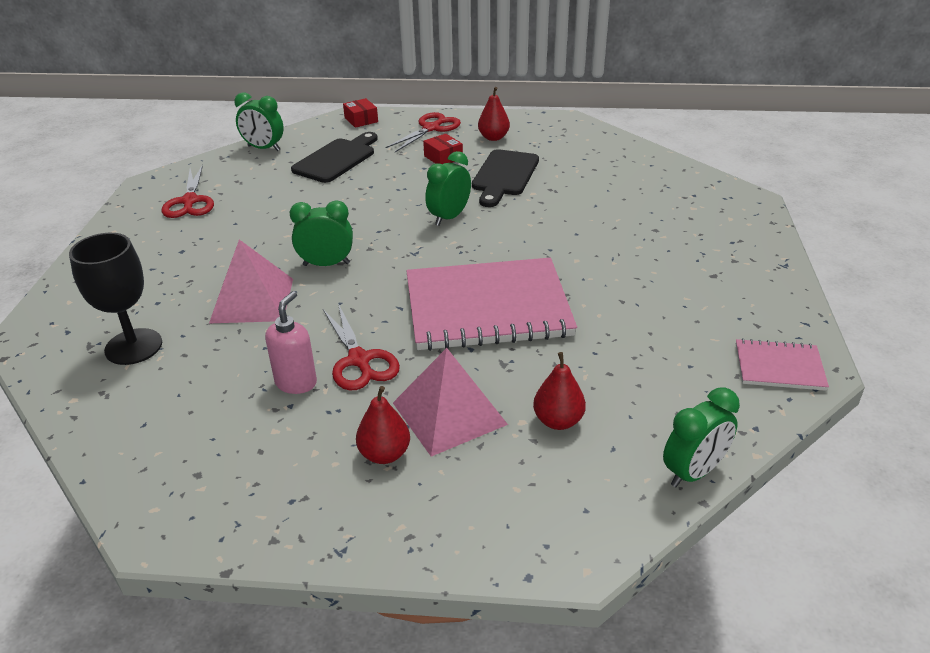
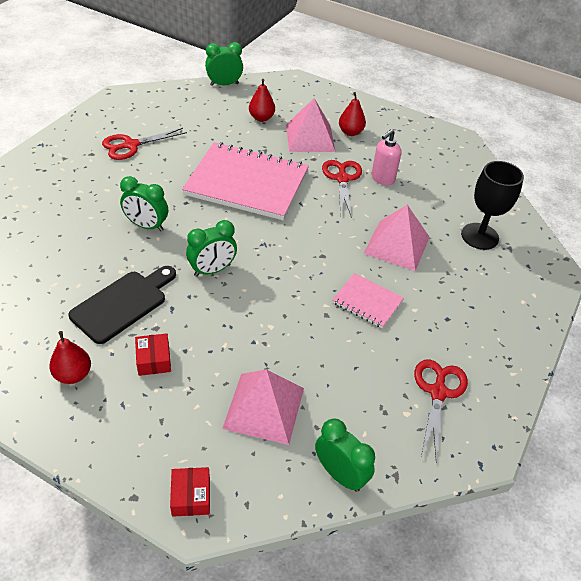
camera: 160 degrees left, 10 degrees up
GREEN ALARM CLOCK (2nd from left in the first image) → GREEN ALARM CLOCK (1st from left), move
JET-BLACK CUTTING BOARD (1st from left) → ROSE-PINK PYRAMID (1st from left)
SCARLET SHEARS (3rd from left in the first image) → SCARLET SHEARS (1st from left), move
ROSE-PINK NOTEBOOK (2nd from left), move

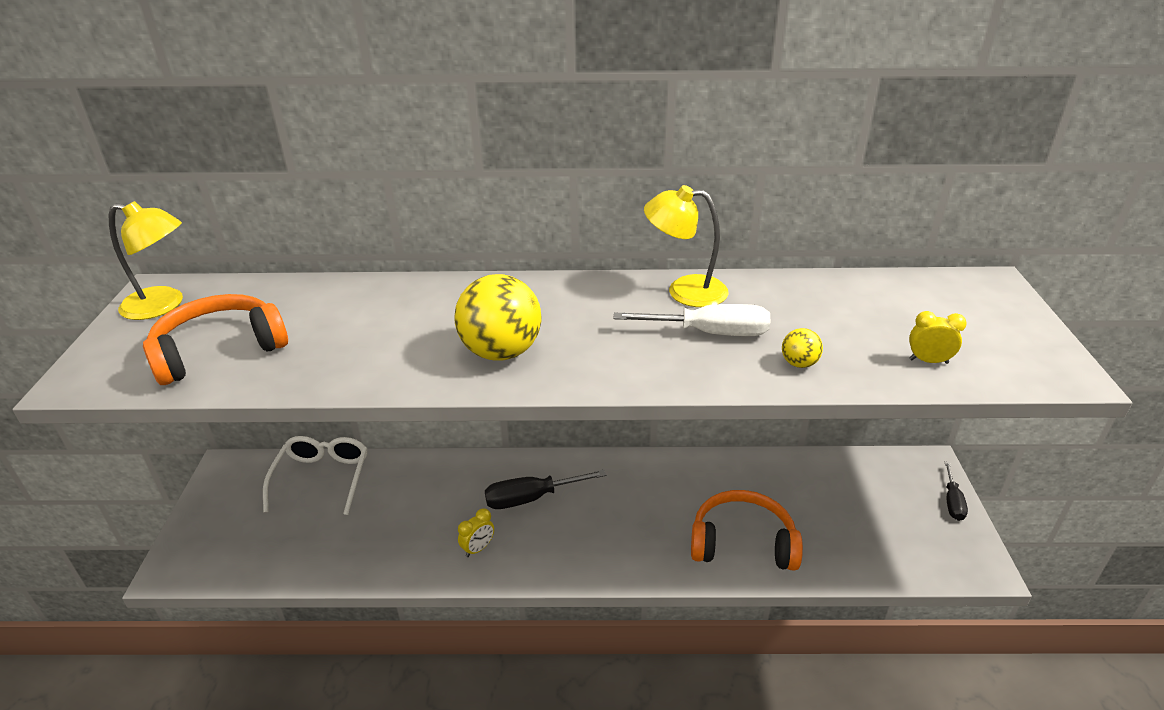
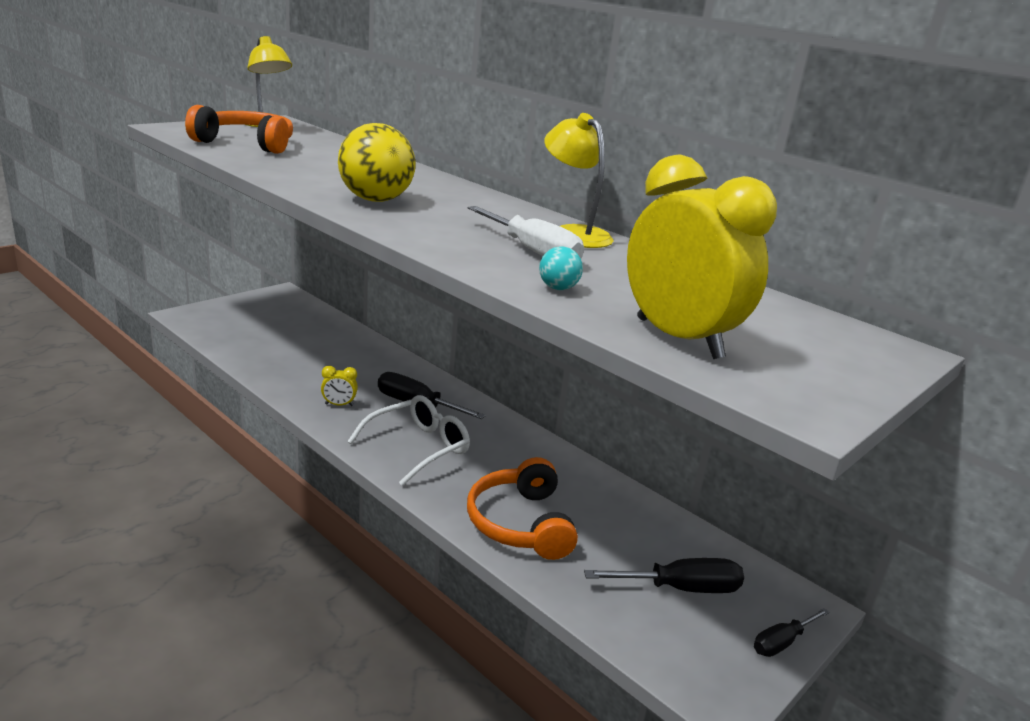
camera: 40 degrees right, 10 degrees down
SNOW-WHITE EYEGLASSES, move
ORANGE-COLOURED OVER-EAR HEADPHONES (2nd from left), 150 degrees counterclockwise
GOLDEN PLAY BALL (2nd from left) → AQUA PLAY BALL
GOLDEN ALARM CLOCK (2nd from left), x2.49
- → JET-BLACK FLAT SCREWDRIVER (2nd from left)

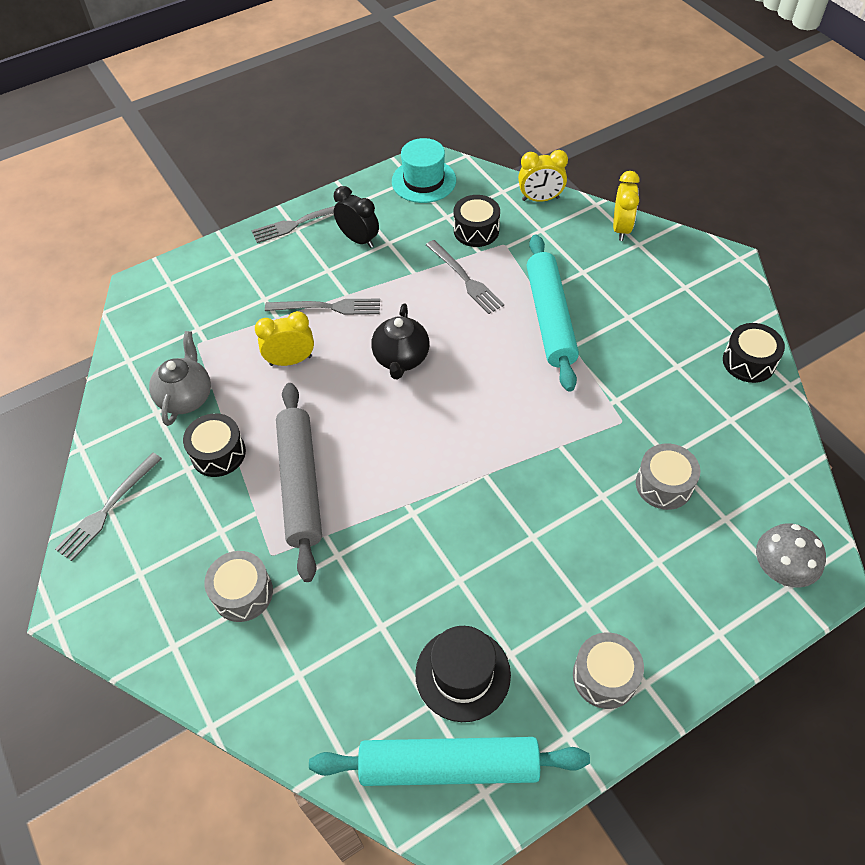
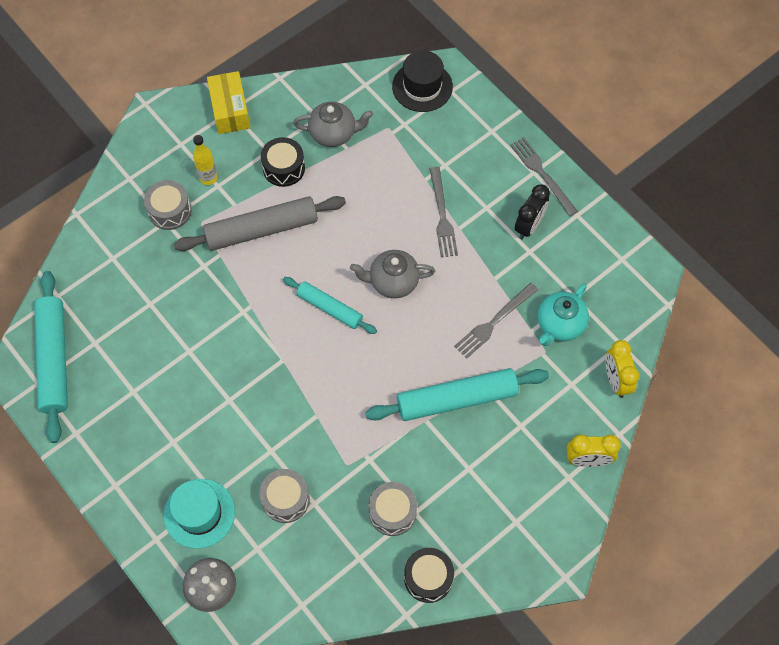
camera: 80 degrees right, 10 degrees up
GRAY FORK (1st from left) → GOLDEN BOX
GOLDEN ALARM CLOCK (1st from left) → -
JET-BLACK TEA POT → GRAY TEA POT (2nd from left)
AQUA TOP HAT, move
JET-BLACK TOP HAT, move
JET-BLACK SNARE DRUM (2nd from left) → AQUA TEA POT
GRAY SNARE DRUM (2nd from left in the first image) → GRAY SNARE DRUM (3rd from left), move
- → GOLDEN BOTTLE
- → AQUA PASTRY ROLLER (2nd from left)

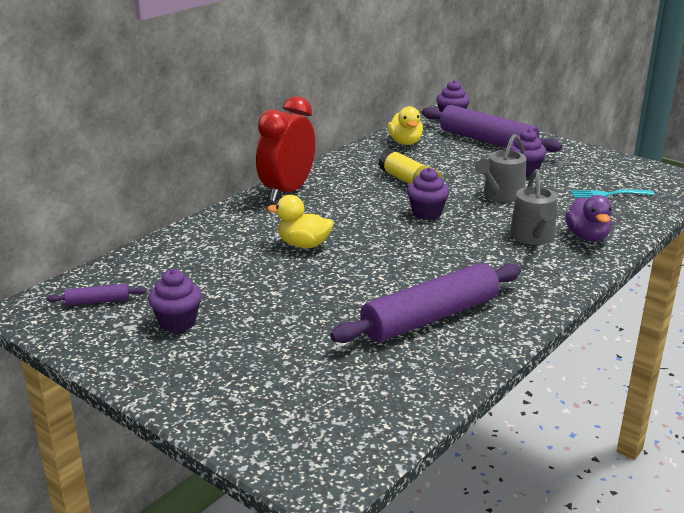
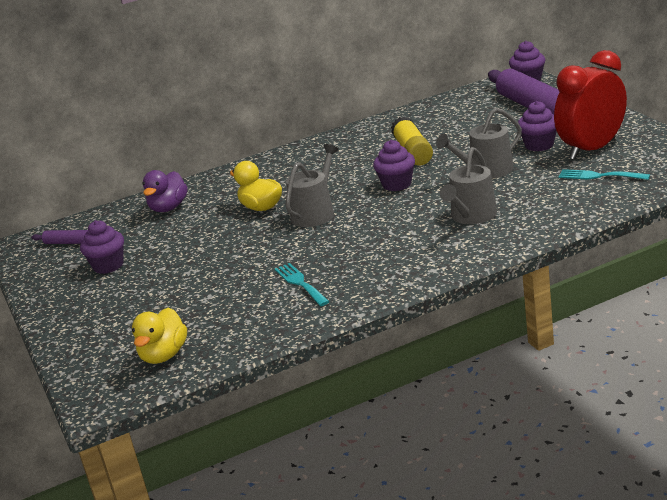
camera: 30 degrees right, 0 degrees up
SCARLET ALARM CLOCK, move
ROYAL PURPLE PASTRY ROLLER (2nd from left) → AQUA FORK (1st from left)
GOLDEN DUCK (2nd from left in the first image) → GOLDEN DUCK (1st from left), move
ROYAL PURPLE DUCK, move
- → GRAY SPRINKLING CAN (1st from left)

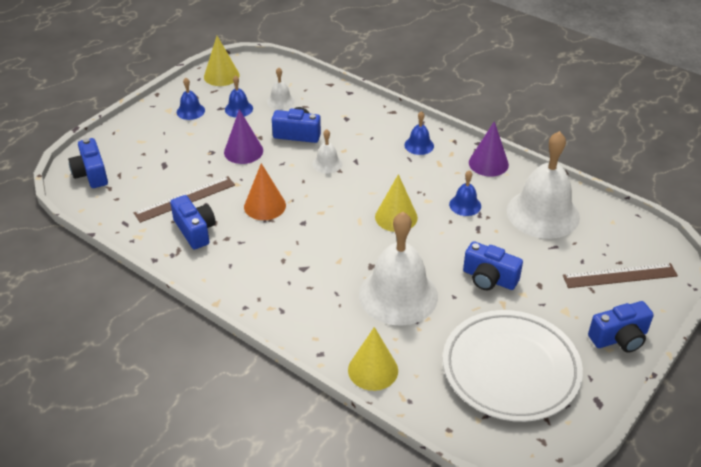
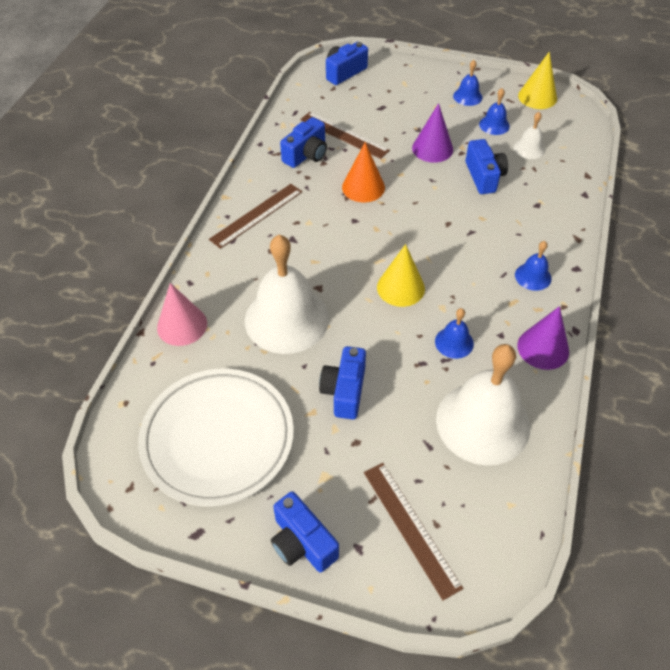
camera: 70 degrees right, 10 degrees up
SNOW-WHITE SCHOOL BELL (2nd from left) → -
GOLDEN CONE (2nd from left) → ROSE-PINK CONE
- → RUSSET MEASURING STICK (1st from left)

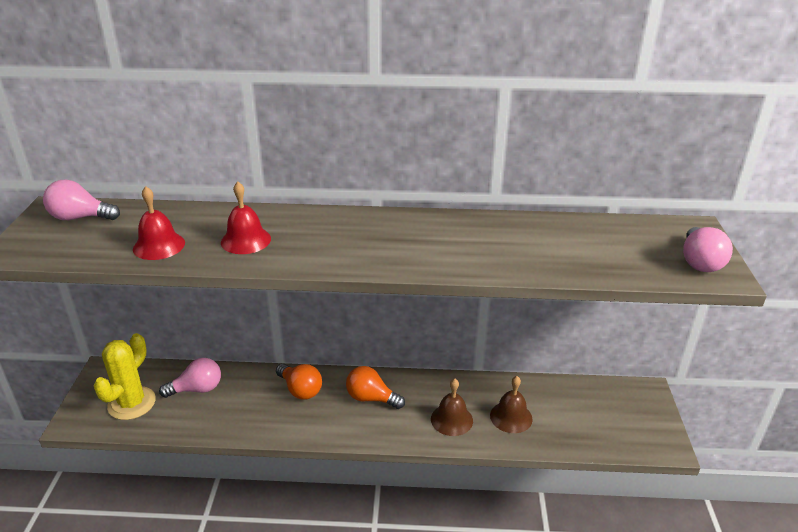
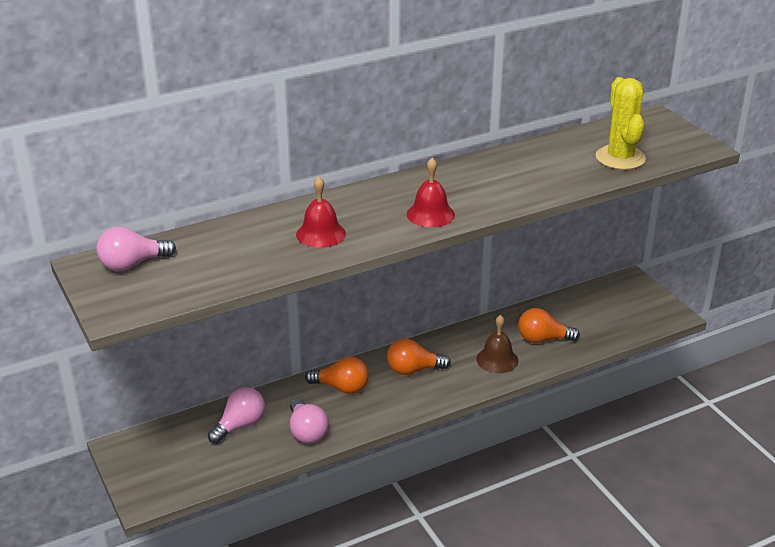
camera: 30 degrees left, 0 degrees up
GOLDEN SAGUARO CACTUS, move
SCARLET SCHOOL BELL (1st from left in the first image) → SCARLET SCHOOL BELL (2nd from left), move
RUSSET SCHOOL BELL (2nd from left) → ORANGE-COLOURED BULB (3rd from left)
ROSE-PINK BULB (3rd from left), move

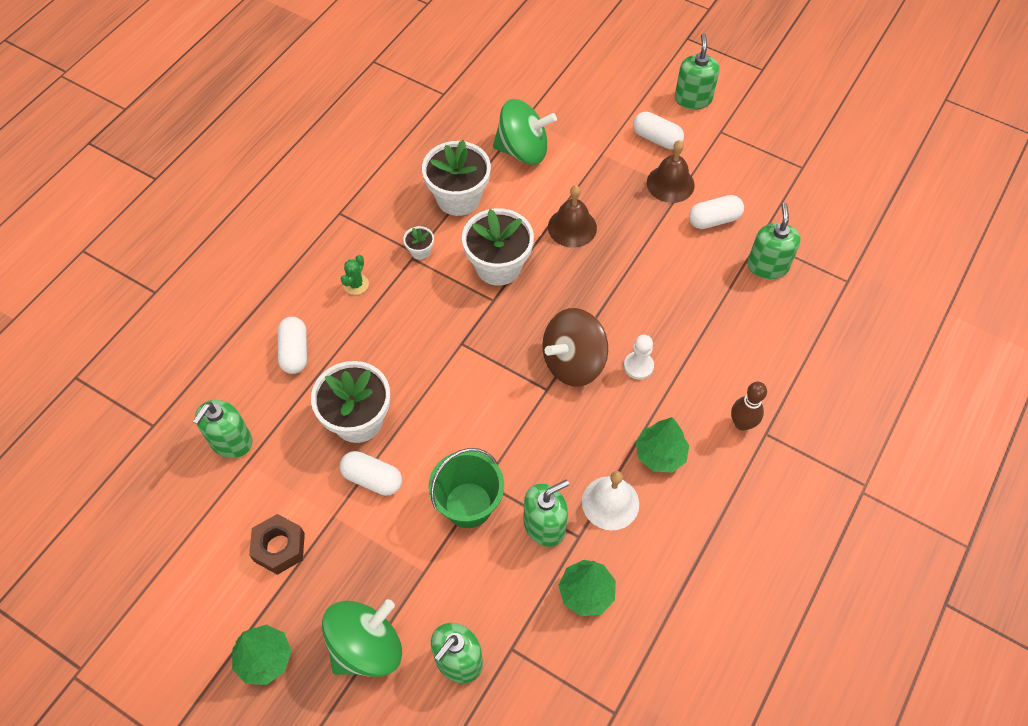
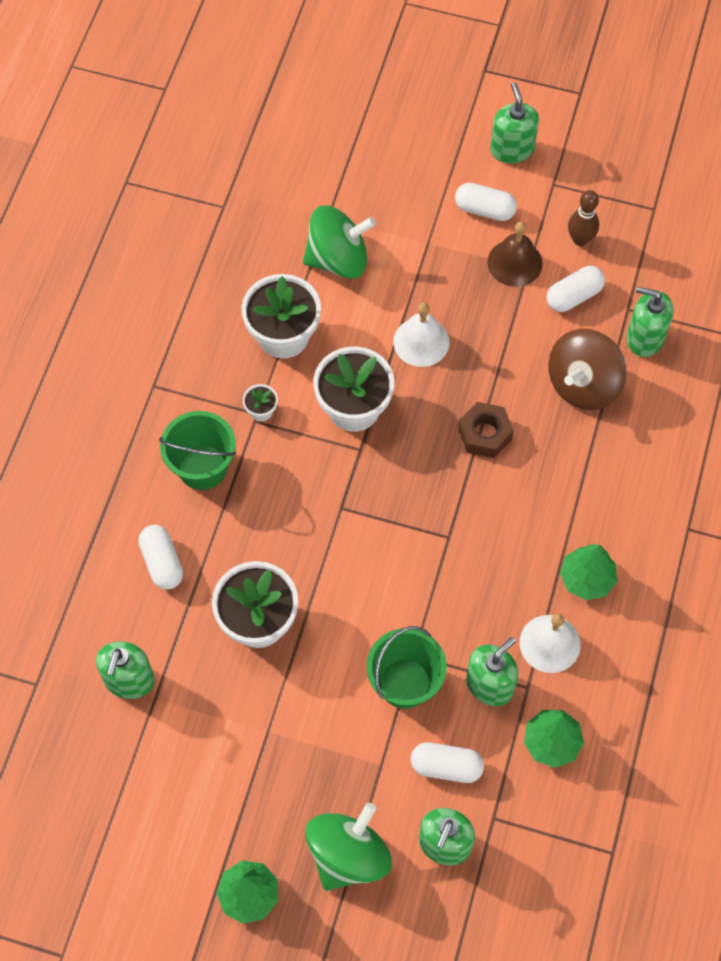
camera: 15 degrees left, 5 degrees up
RUSSET NUT, move
SNOW-WHITE PILL SHAPE (2nd from left), move
GREEN SAGUARO CACTUS → GREEN SAND BUCKET (1st from left)
RUSSET WHIRLIGIG, move
RUSSET SCHOOL BELL (1st from left) → SNOW-WHITE SCHOOL BELL (1st from left)
SNOW-WHITE GAME PAWN → -
RUSSET BOWLING PIN, move
GREEN SOAP DISPENSER (5th from left), 60 degrees counterclockwise

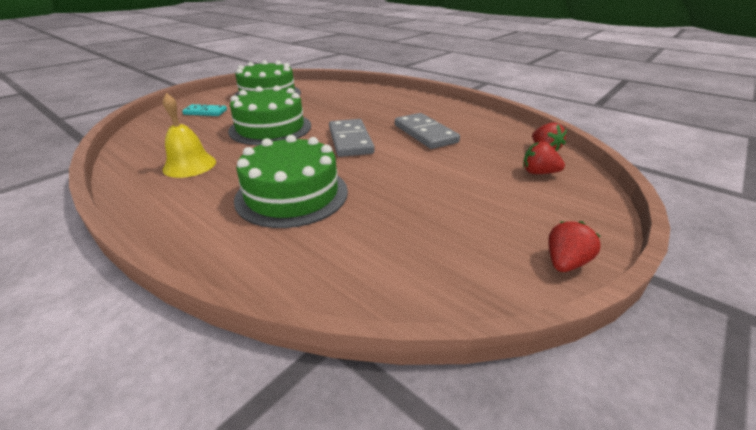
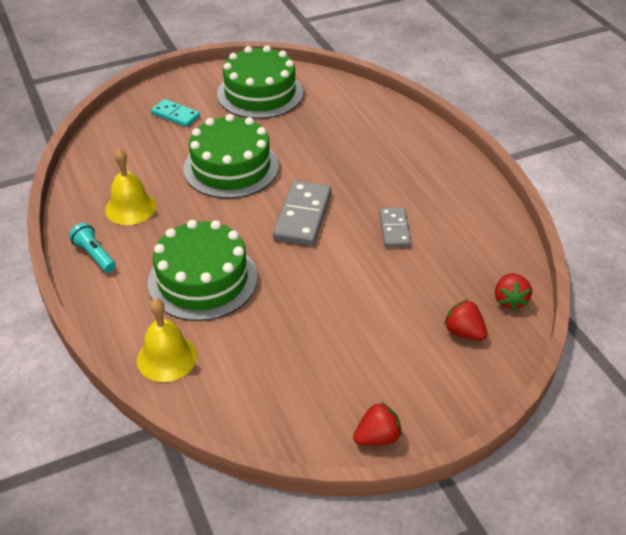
camera: 25 degrees right, 10 degrees up
GRAY DOMINO PIECE (2nd from left), x0.62
- → AQUA TORCH
- → GOLDEN SCHOOL BELL (2nd from left)

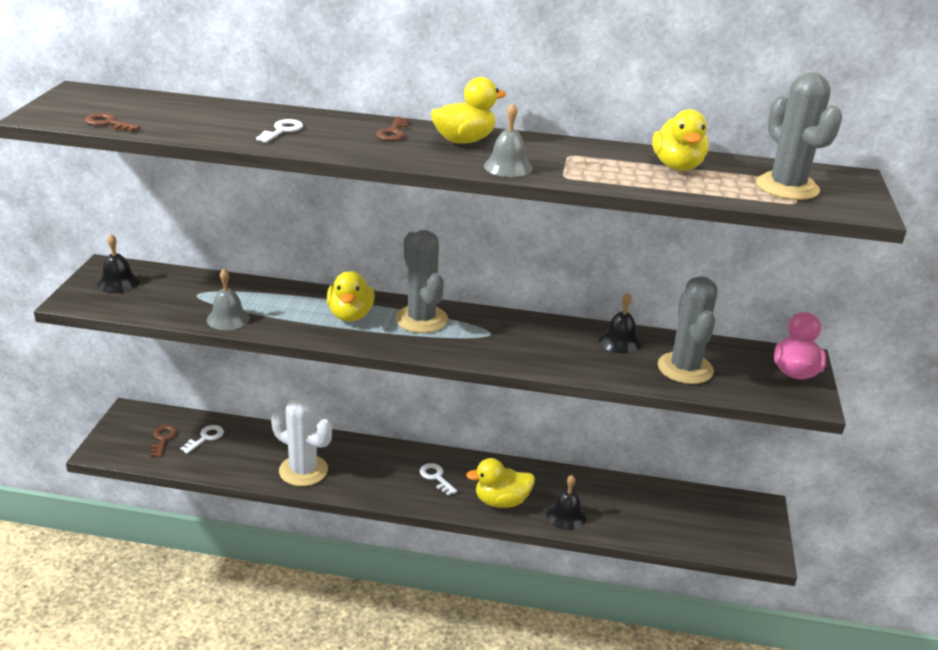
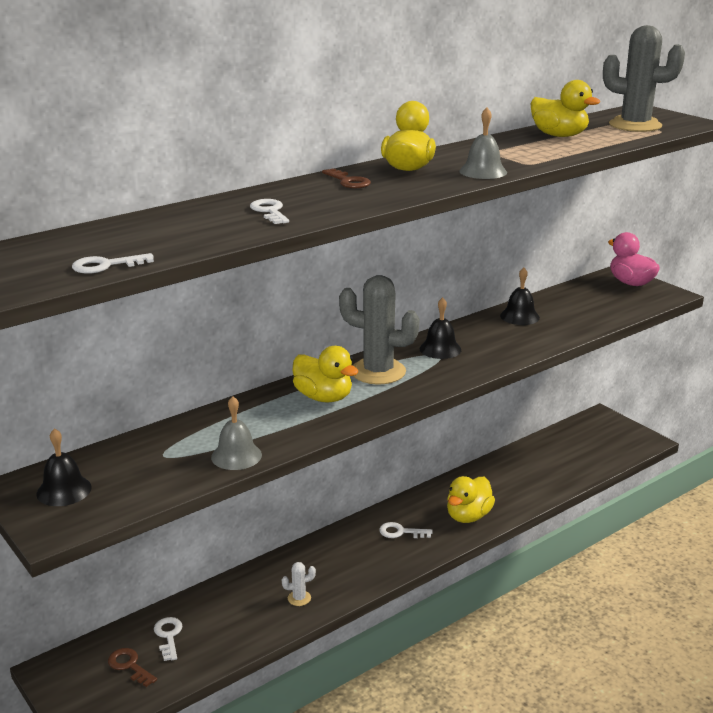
camera: 45 degrees left, 5 degrees down
RUSSET KEY (1st from left) → SNOW-WHITE KEY (1st from left)
SNOW-WHITE SAGUARO CACTUS, x0.43
JET-BLACK SCHOOL BELL (2nd from left), move
GRAY SAGUARO CACTUS (2nd from left) → -

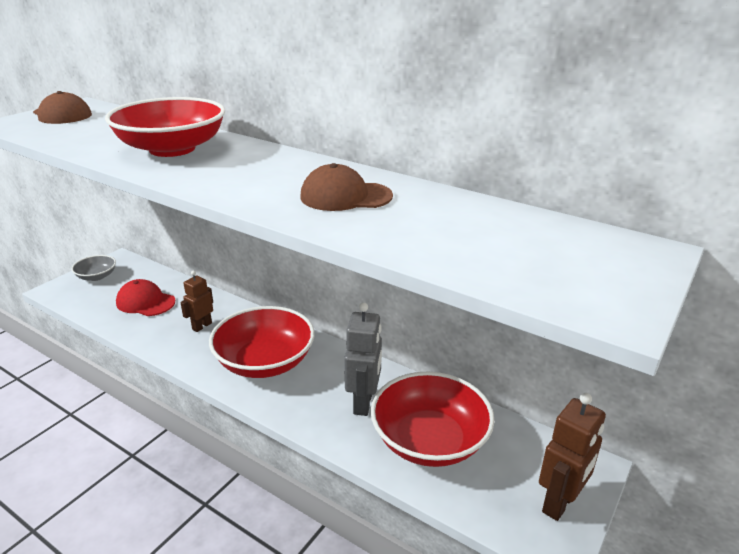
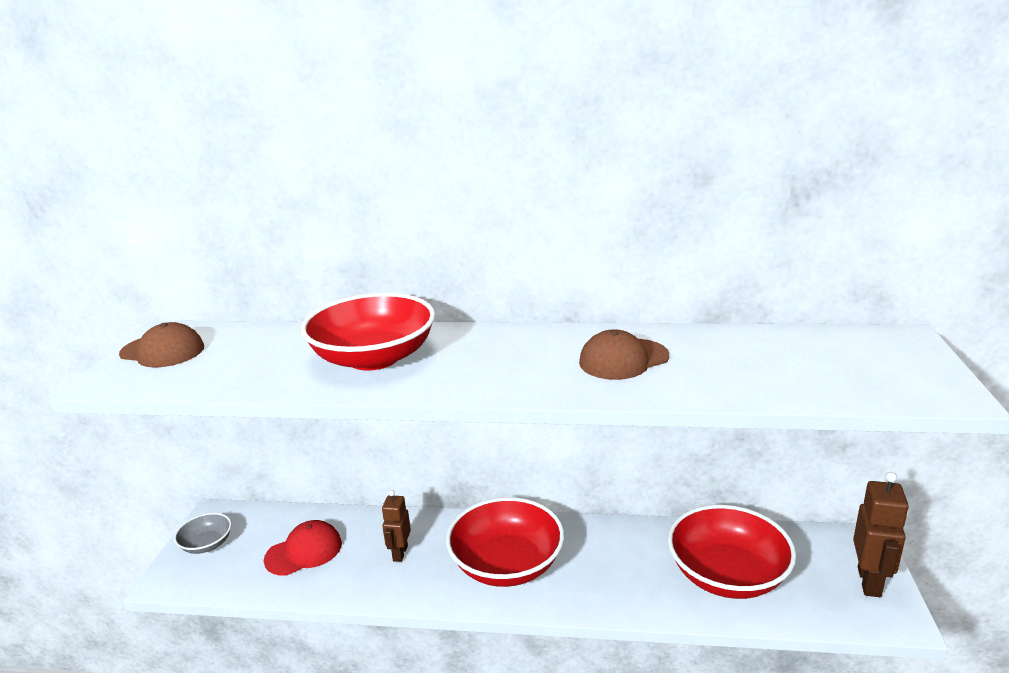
camera: 25 degrees left, 5 degrees down
SCARLET BASEBALL CAP, 150 degrees clockwise
GRAY TOY ROBOT → -

